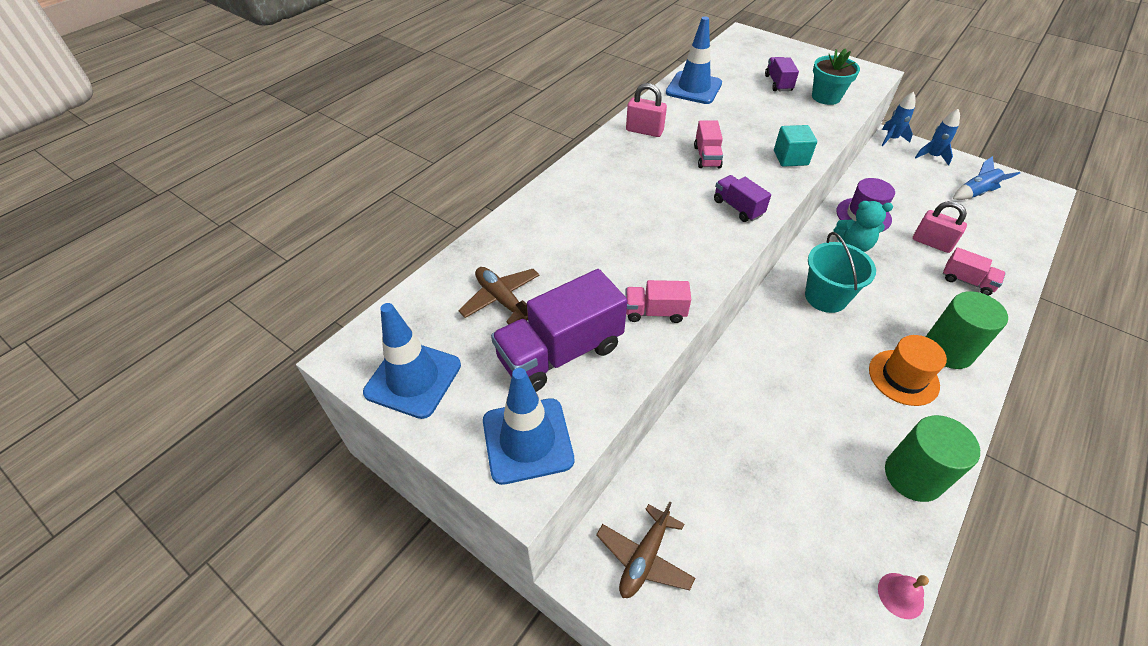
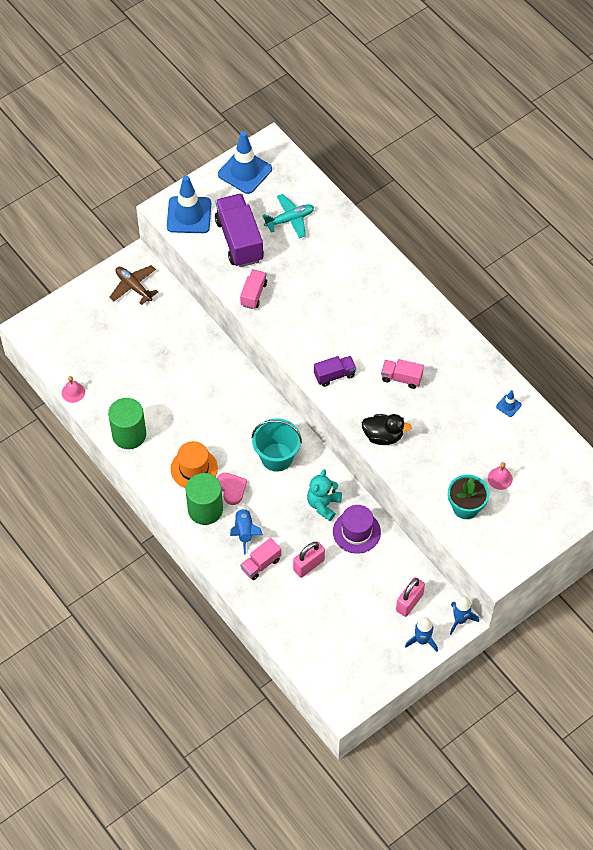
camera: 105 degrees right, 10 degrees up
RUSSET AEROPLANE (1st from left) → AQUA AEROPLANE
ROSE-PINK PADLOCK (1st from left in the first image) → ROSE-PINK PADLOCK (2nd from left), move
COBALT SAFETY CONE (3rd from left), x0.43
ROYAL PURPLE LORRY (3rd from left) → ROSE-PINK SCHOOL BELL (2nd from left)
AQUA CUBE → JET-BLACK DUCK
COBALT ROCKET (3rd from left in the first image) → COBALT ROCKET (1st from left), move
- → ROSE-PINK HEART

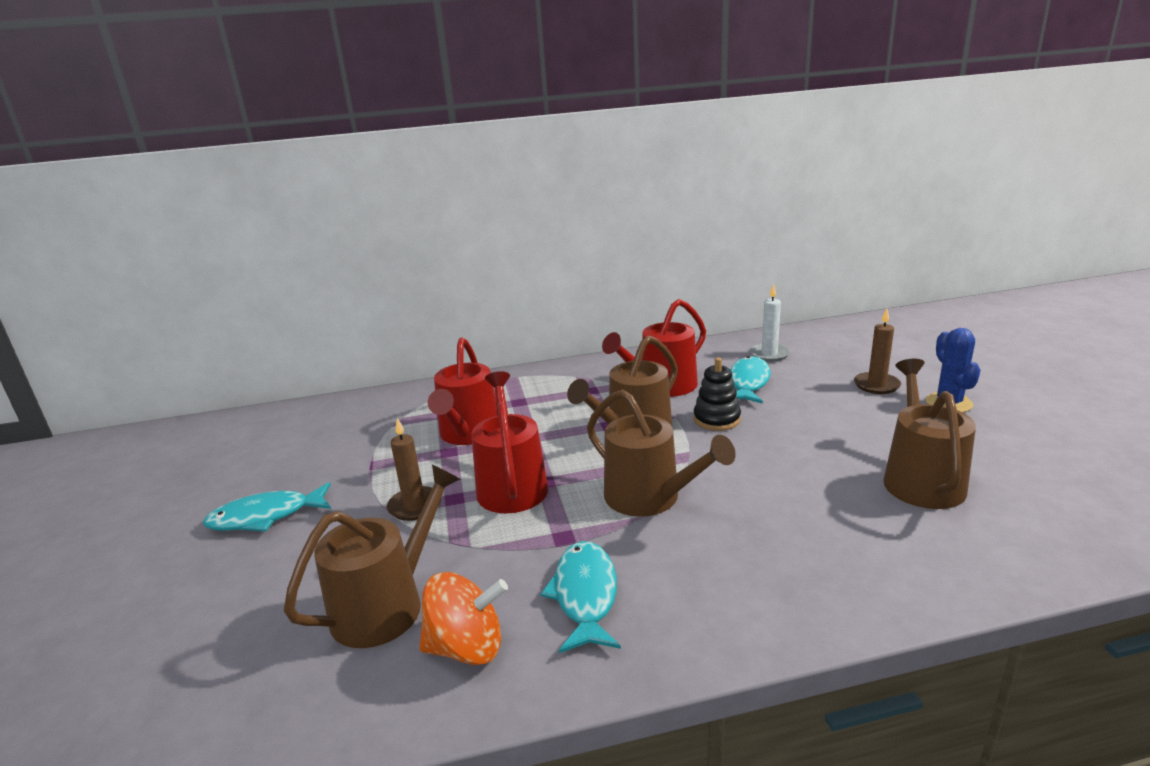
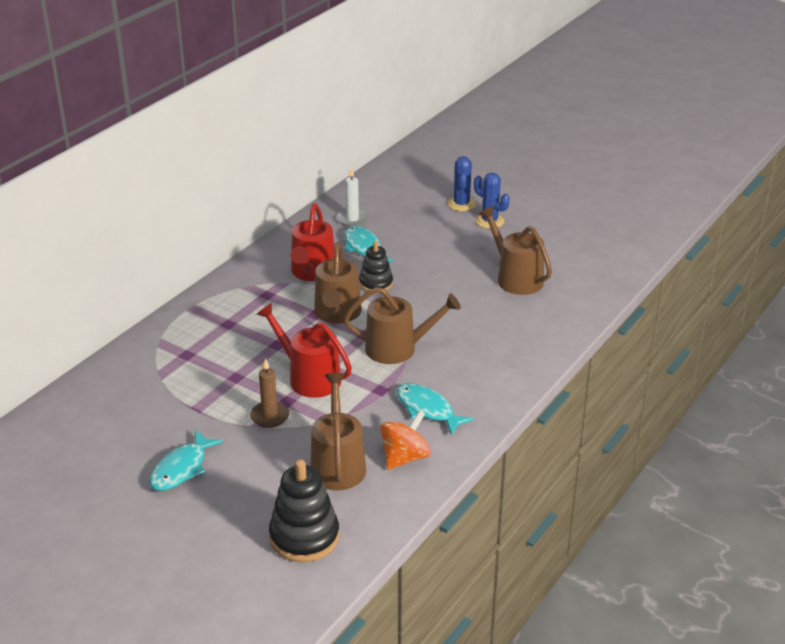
camera: 45 degrees left, 10 degrees up
SCARLET SPRINKLING CAN (1st from left) → -
RUSSET PILLAR CANDLE (2nd from left) → -
- → JET-BLACK STACKING RINGS (1st from left)
- → COBALT SAGUARO CACTUS (1st from left)

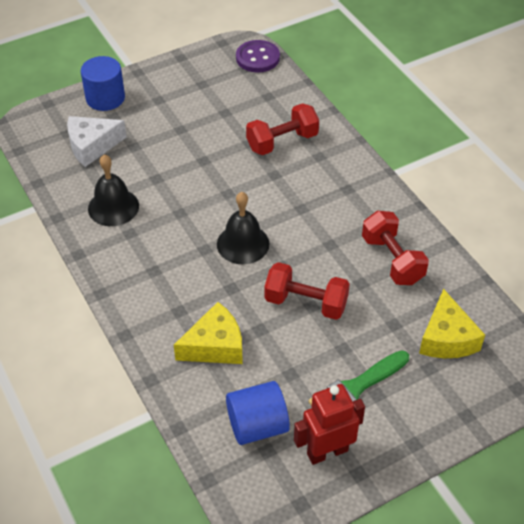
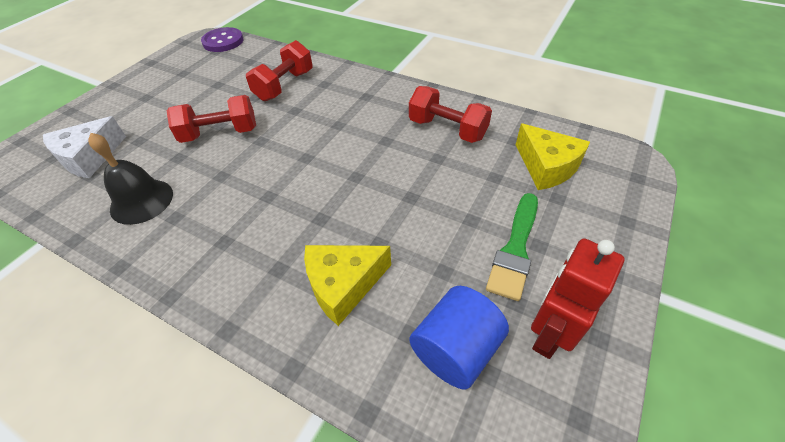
camera: 30 degrees left, 0 degrees up
COBALT CYLINDER (1st from left) → -
GOLDEN CHEESE (1st from left), 150 degrees counterclockwise
JET-BLACK SCHOOL BELL (2nd from left) → -
SCARLET HAND WEIGHT (2nd from left in the first image) → SCARLET HAND WEIGHT (1st from left), move

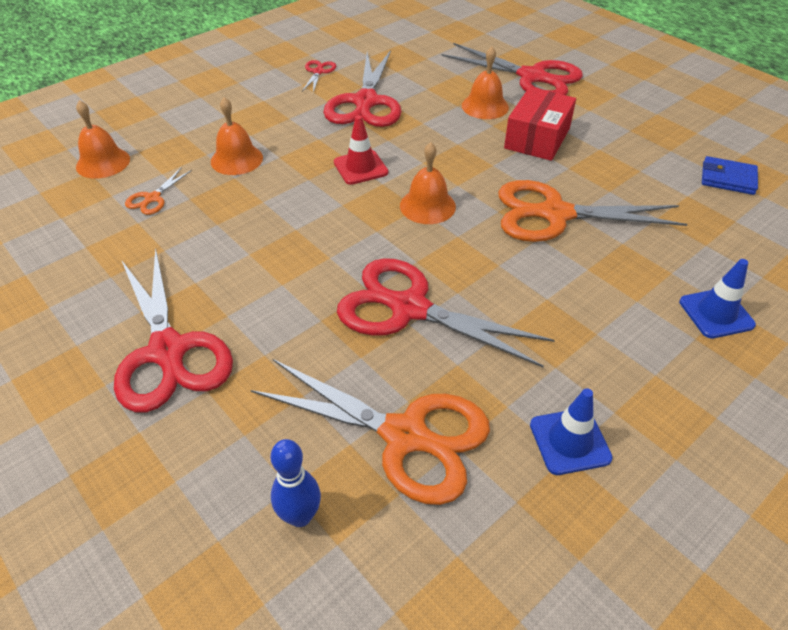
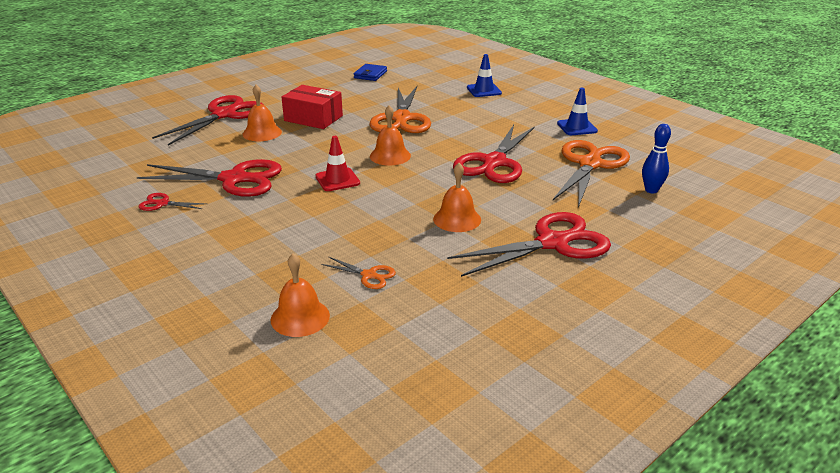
camera: 90 degrees left, 15 degrees down
ORANGE-COLOURED SCHOOL BELL (2nd from left in the first image) → ORANGE-COLOURED SCHOOL BELL (4th from left), move

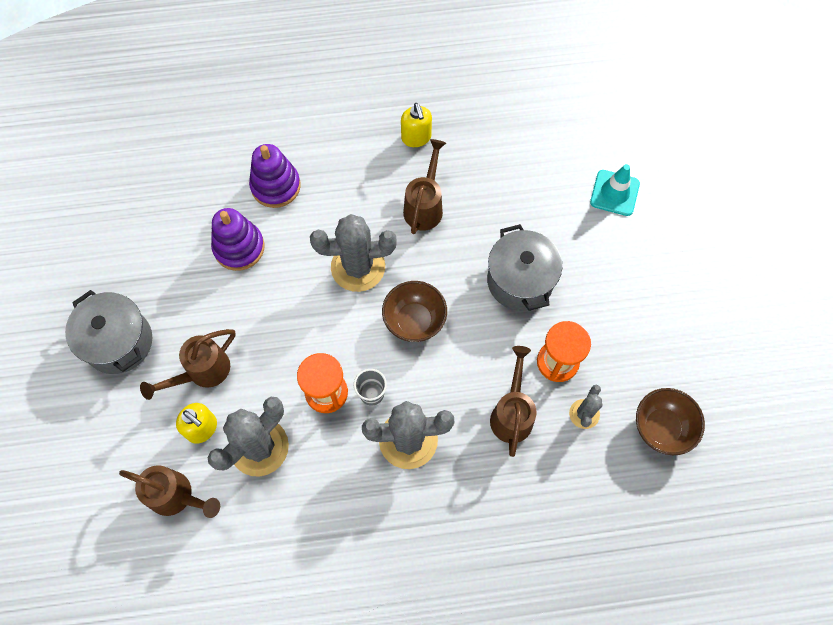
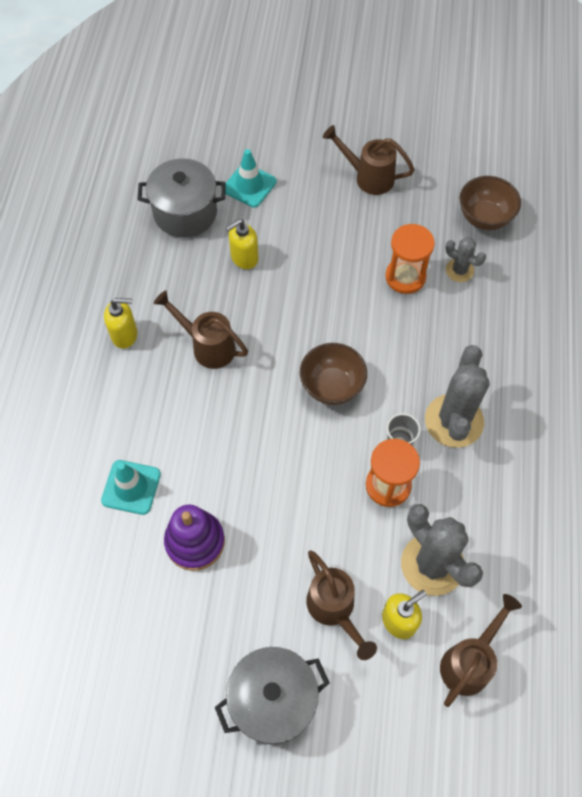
camera: 75 degrees left, 5 degrees down
ROYAL PURPLE STACKING RINGS (2nd from left) → AQUA SAFETY CONE (1st from left)
GRAY SAGUARO CACTUS (2nd from left) → -
GRAY STOCKPOT (2nd from left in the first image) → GRAY STOCKPOT (1st from left), move
RUSSET SPRINKLING CAN (4th from left in the first image) → RUSSET SPRINKLING CAN (3rd from left), move
- → GOLDEN SOAP DISPENSER (2nd from left)

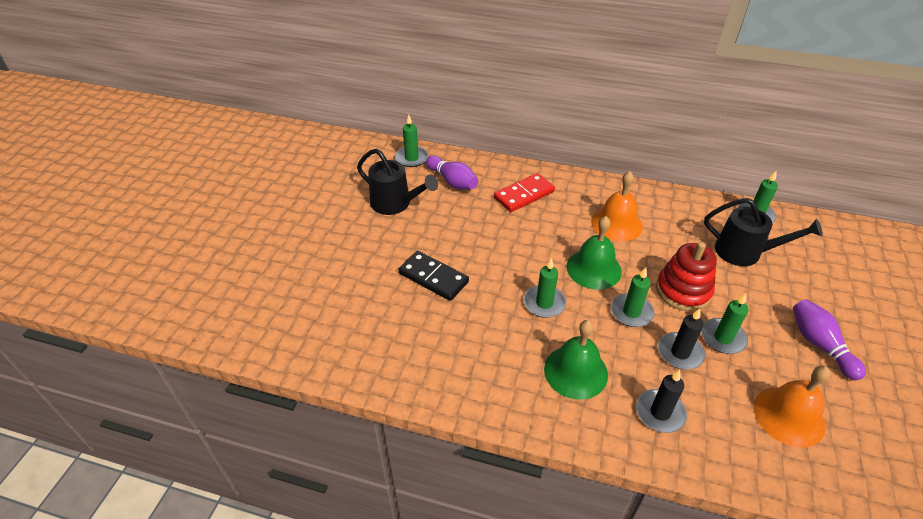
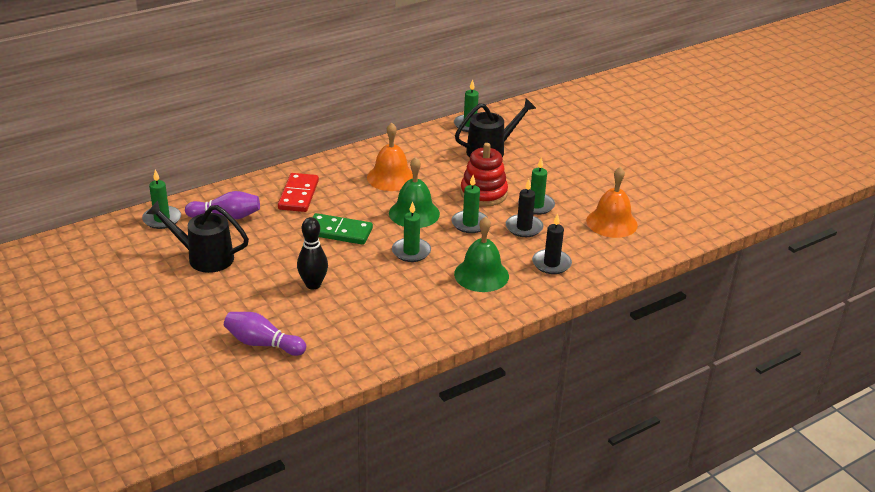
camera: 50 degrees left, 10 degrees down
JET-BLACK SPRINKLING CAN (1st from left), 150 degrees counterclockwise
JET-BLACK DOMINO PIECE → JET-BLACK BOWLING PIN
ROYAL PURPLE BOWLING PIN (2nd from left), move
- → GREEN DOMINO PIECE

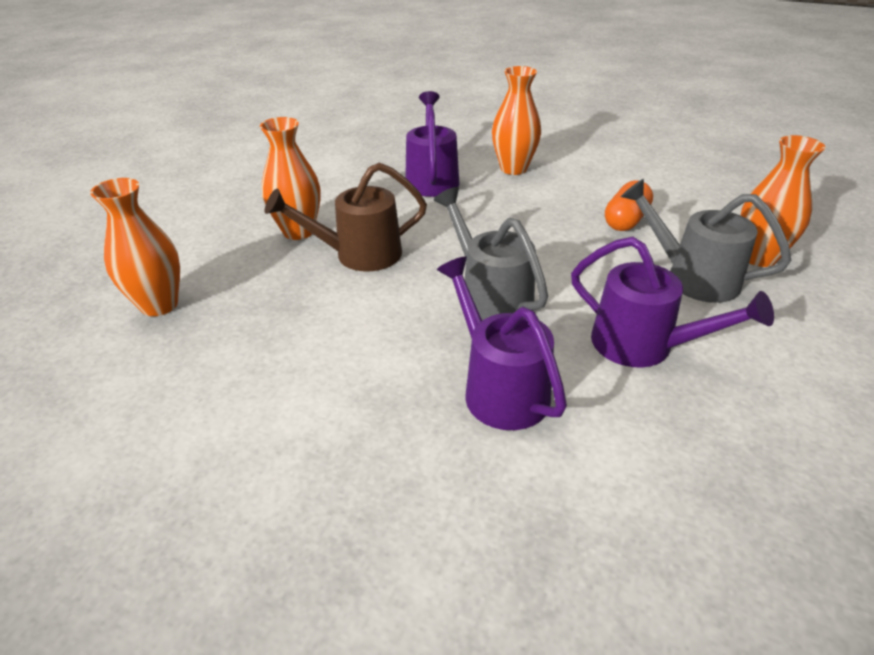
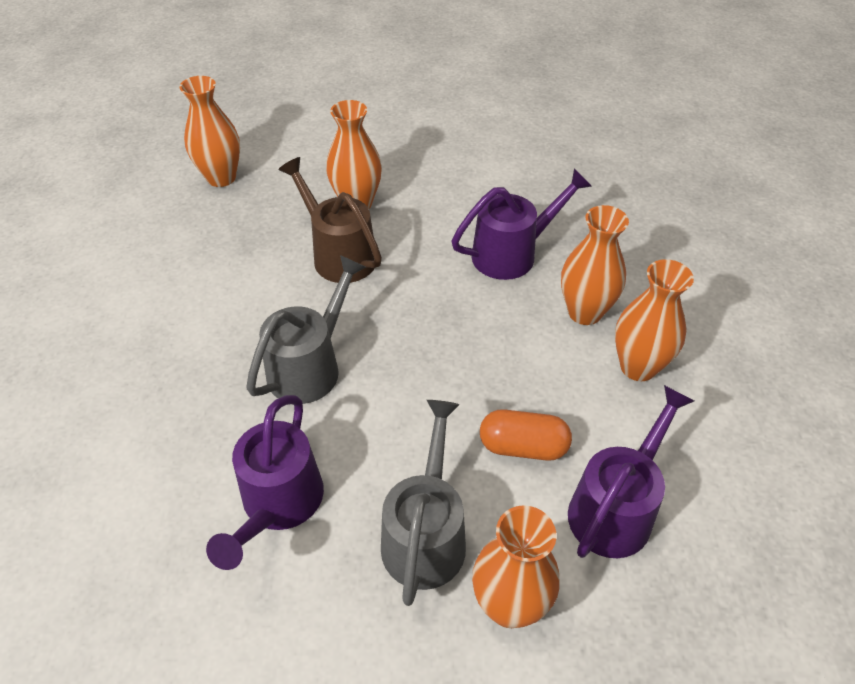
camera: 65 degrees right, 10 degrees up
ROYAL PURPLE SPRINKLING CAN (2nd from left in the first image) → ROYAL PURPLE SPRINKLING CAN (3rd from left), move
- → ORANGE-COLOURED TALL VASE (5th from left)

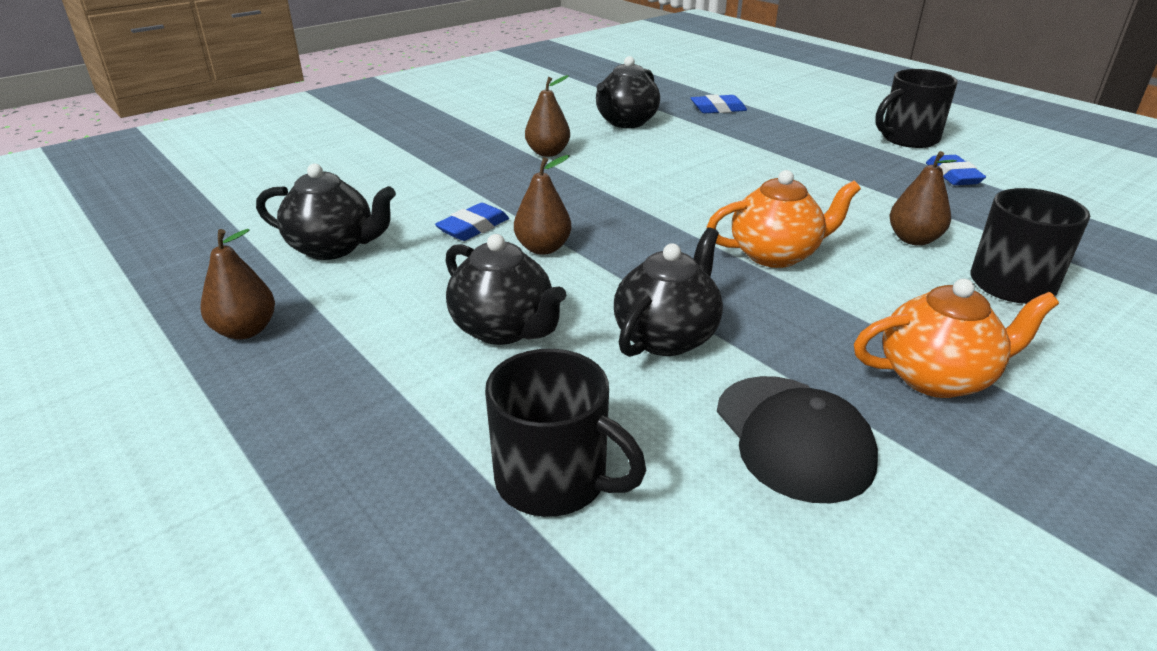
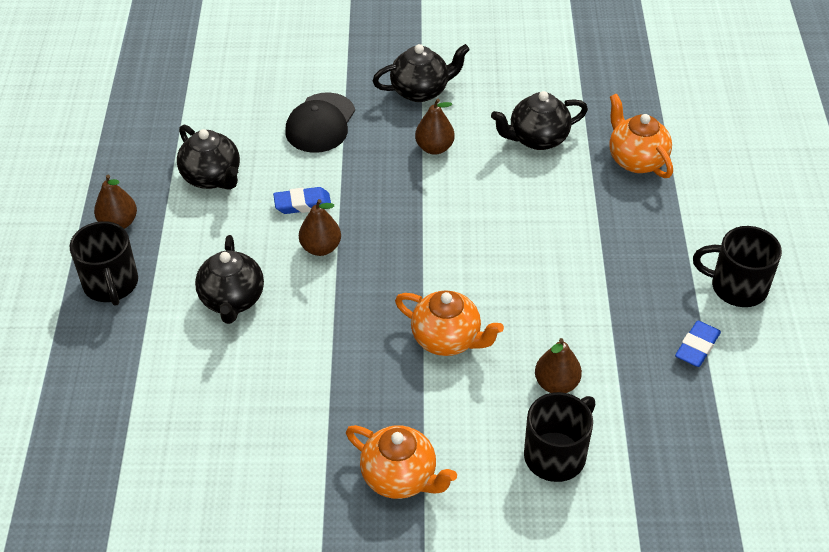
camera: 40 degrees right, 15 degrees up
JET-BLACK MUG (1st from left), move
JET-BLACK TEA POT (4th from left in the first image) → JET-BLACK TEA POT (3rd from left), move
COBALT GUM ERASER (2nd from left) → ORANGE-COLOURED TEA POT (3rd from left)
JET-BLACK BASEBALL CAP, move

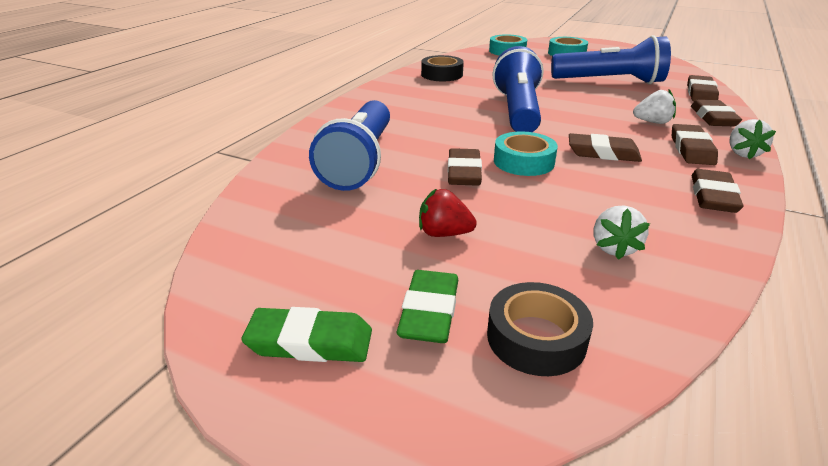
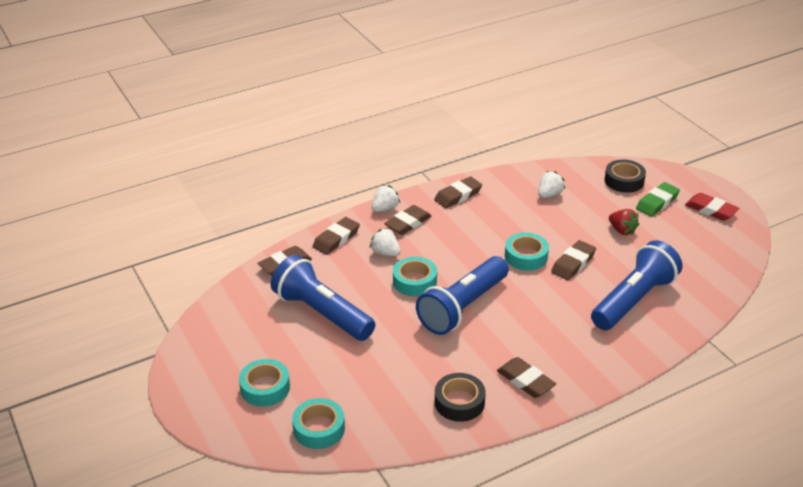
camera: 145 degrees left, 5 degrees up
GREEN GUM ERASER (1st from left) → SCARLET GUM ERASER
RUSSET GUM ERASER (2nd from left in the first image) → RUSSET GUM ERASER (5th from left), move
- → AQUA TAPE (3rd from left)

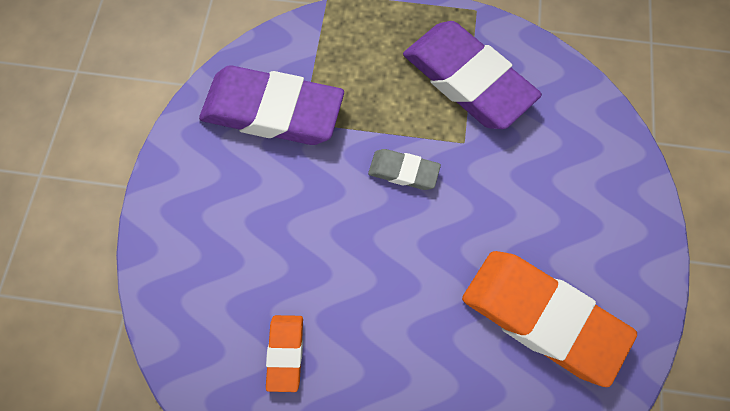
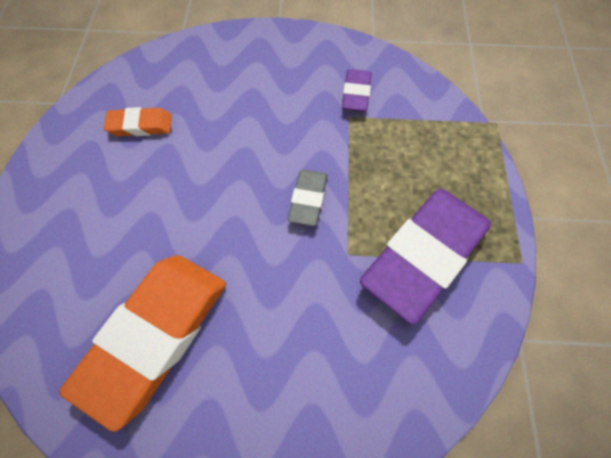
camera: 85 degrees right, 5 degrees down
ROYAL PURPLE GUM ERASER (1st from left), x0.47

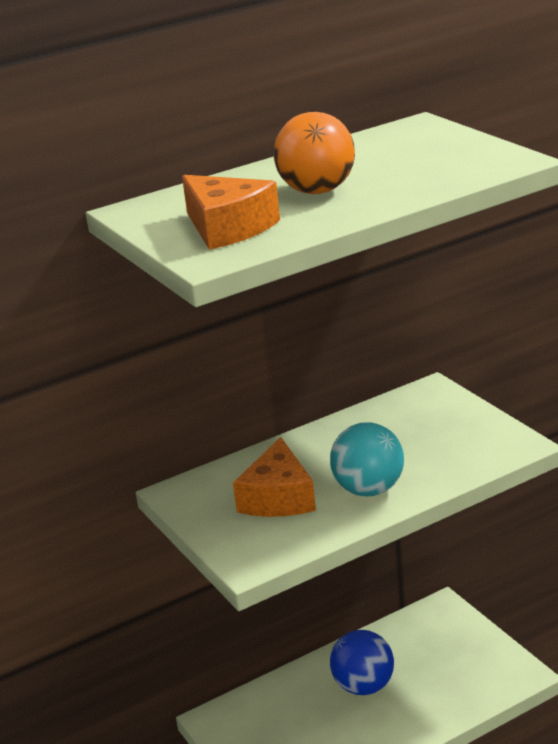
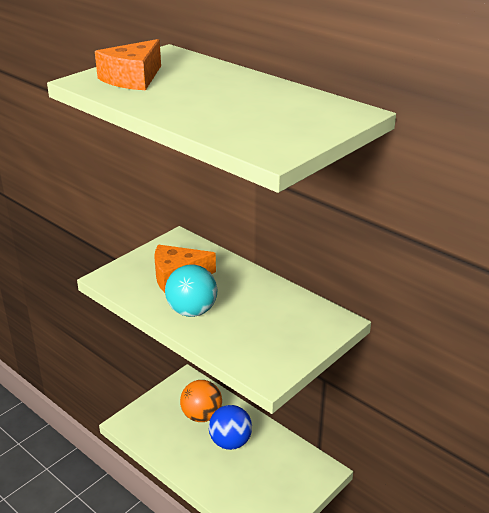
camera: 70 degrees right, 5 degrees up
ORANGE-COLOURED PLAY BALL, move

